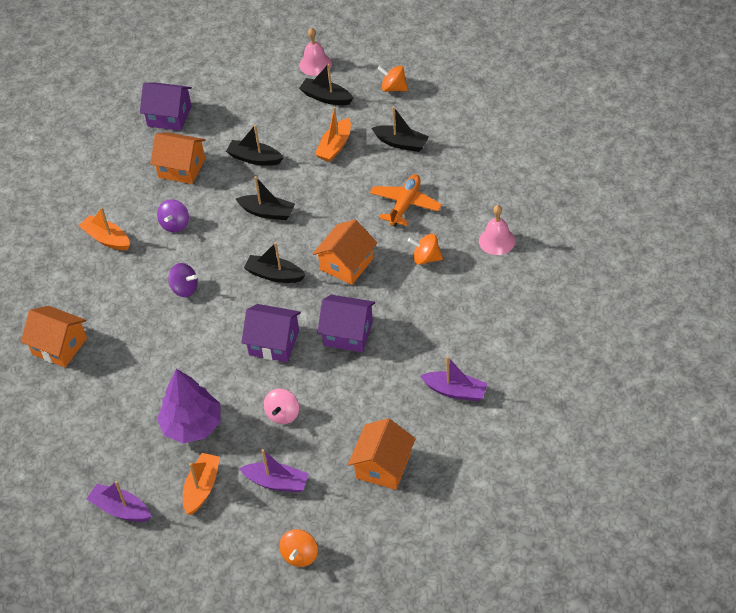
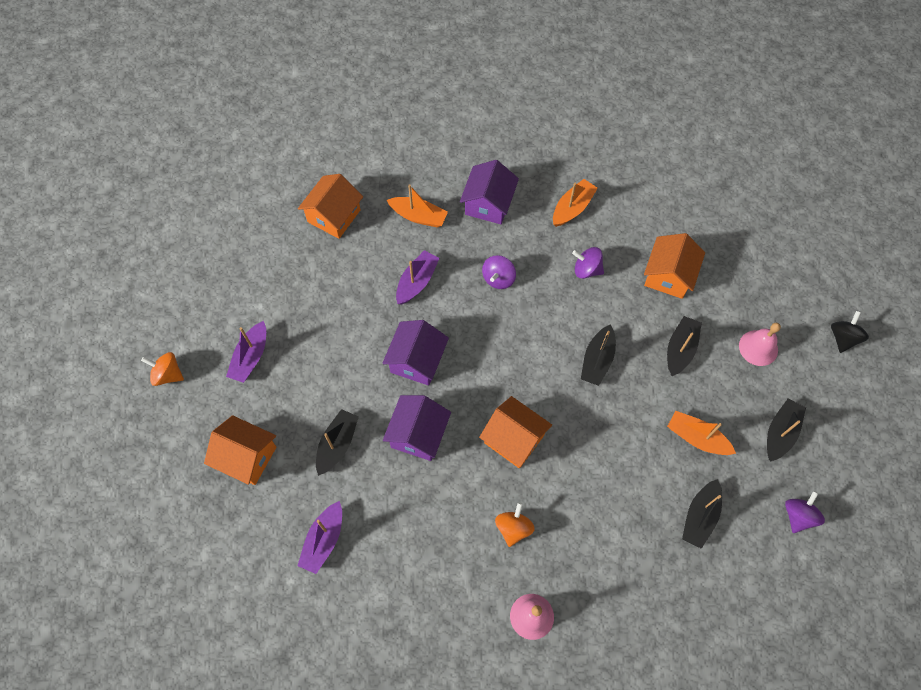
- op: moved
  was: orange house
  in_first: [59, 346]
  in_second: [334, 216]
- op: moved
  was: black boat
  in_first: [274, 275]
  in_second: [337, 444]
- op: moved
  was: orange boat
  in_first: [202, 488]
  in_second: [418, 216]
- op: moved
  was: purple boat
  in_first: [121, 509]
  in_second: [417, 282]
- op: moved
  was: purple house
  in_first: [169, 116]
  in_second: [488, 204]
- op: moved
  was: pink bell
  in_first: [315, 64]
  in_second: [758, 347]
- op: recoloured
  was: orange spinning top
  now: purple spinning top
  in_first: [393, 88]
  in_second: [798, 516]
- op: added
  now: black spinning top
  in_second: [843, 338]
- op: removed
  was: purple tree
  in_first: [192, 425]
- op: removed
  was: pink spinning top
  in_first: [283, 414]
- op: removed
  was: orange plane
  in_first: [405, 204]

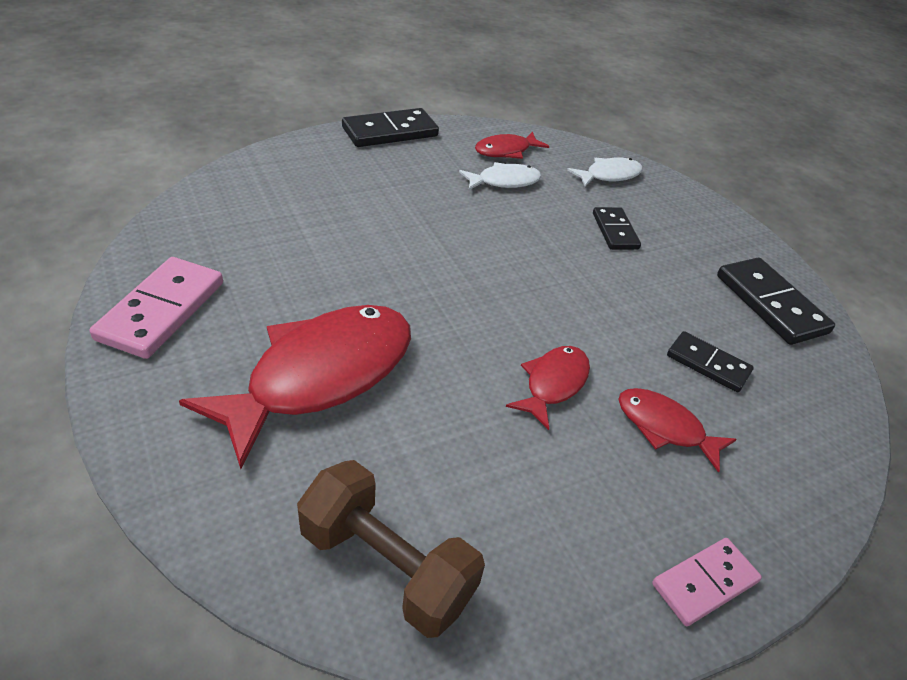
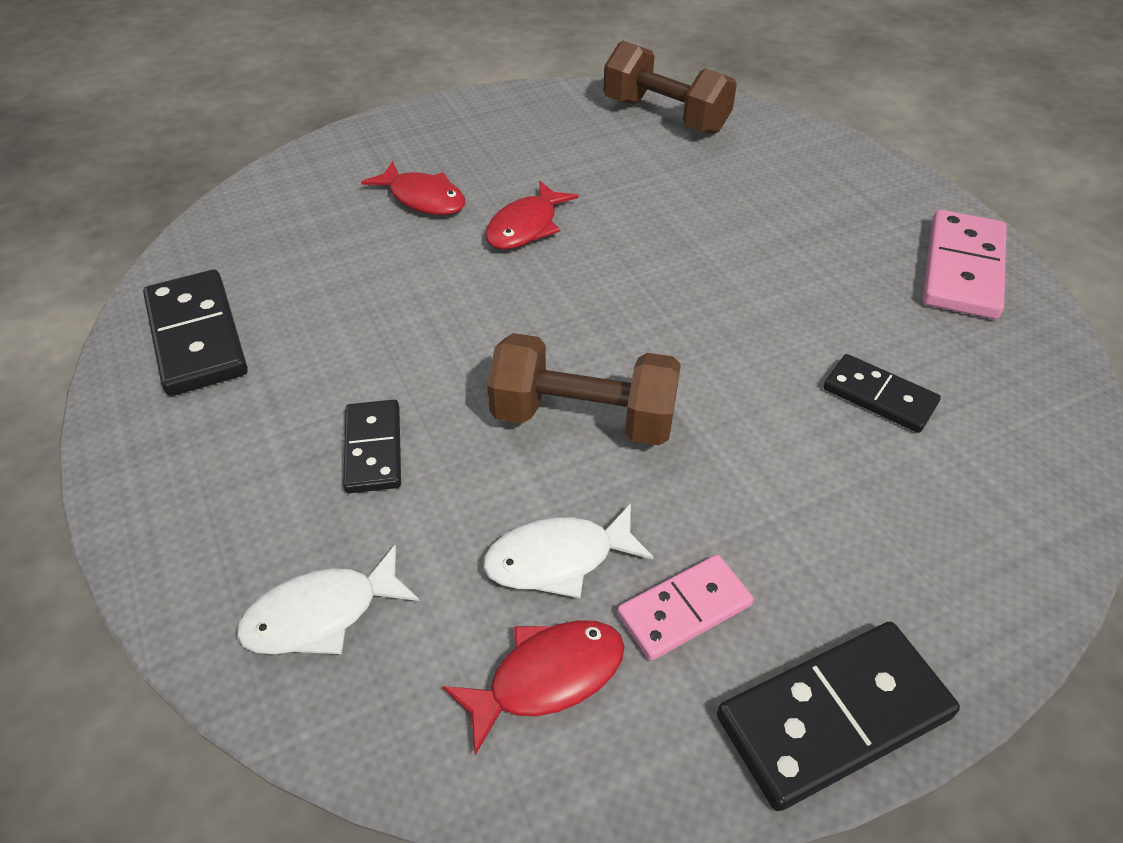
- op: added
  now: brown dumbbell
  in_second: [583, 418]
- op: moved
  was: pink domino
  in_first: [705, 583]
  in_second: [684, 609]
- op: moved
  was: black domino
  in_first: [708, 364]
  in_second: [879, 396]
- op: removed
  was: red fish
  in_first: [321, 376]

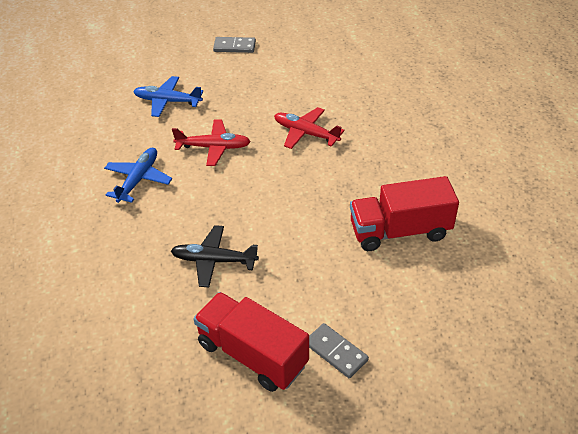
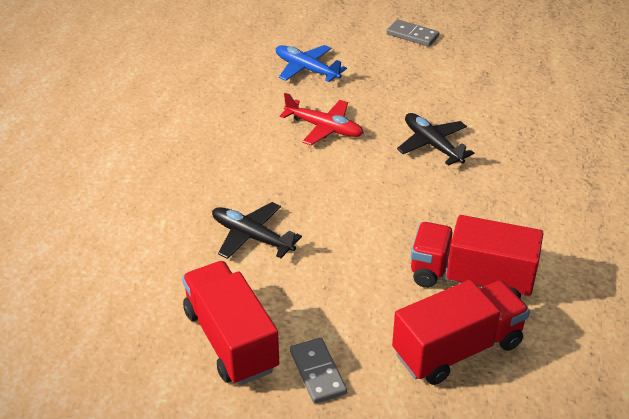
- op: added
  now: red truck
  in_second: [457, 349]
- op: recoloured
  was: red plane
  now: black plane
  in_first: [306, 133]
  in_second: [432, 145]
- op: removed
  was: blue plane
  in_first: [138, 180]

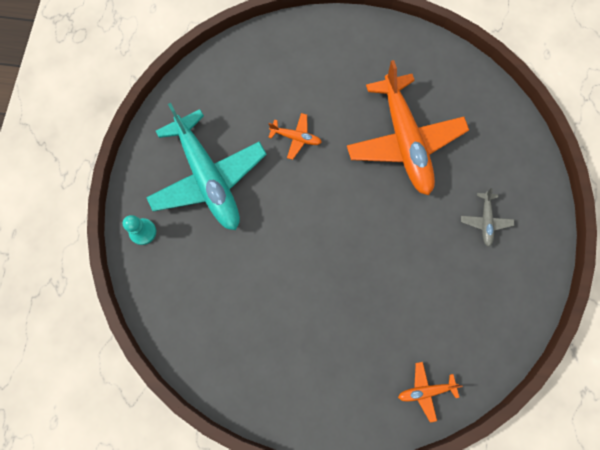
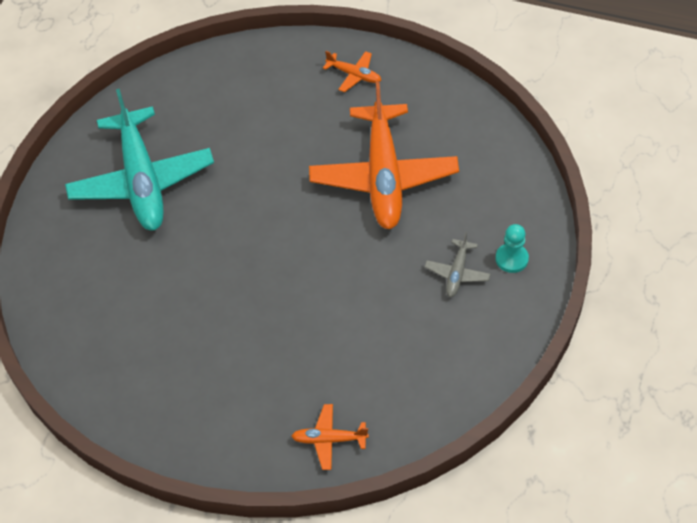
- op: moved
  was: orange plane
  in_first: [296, 138]
  in_second: [354, 75]
- op: moved
  was: turquoise pawn
  in_first: [143, 232]
  in_second: [511, 259]

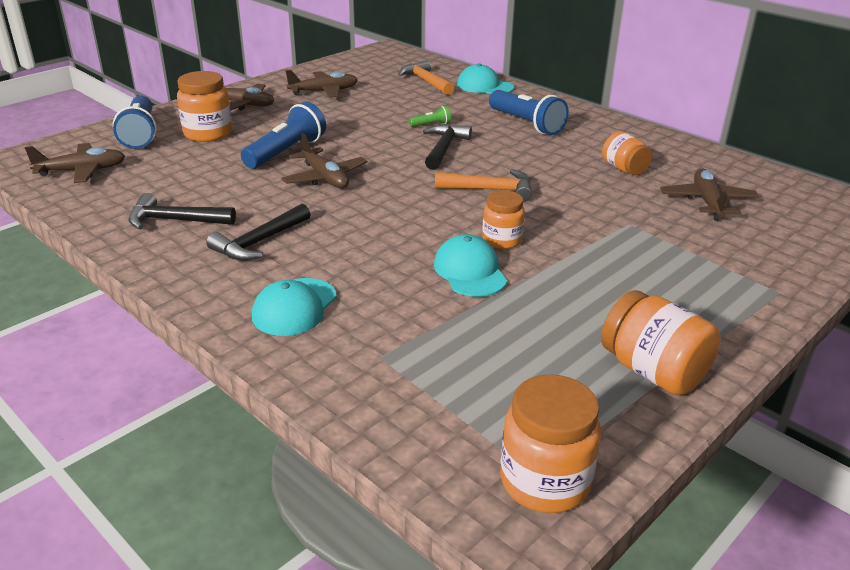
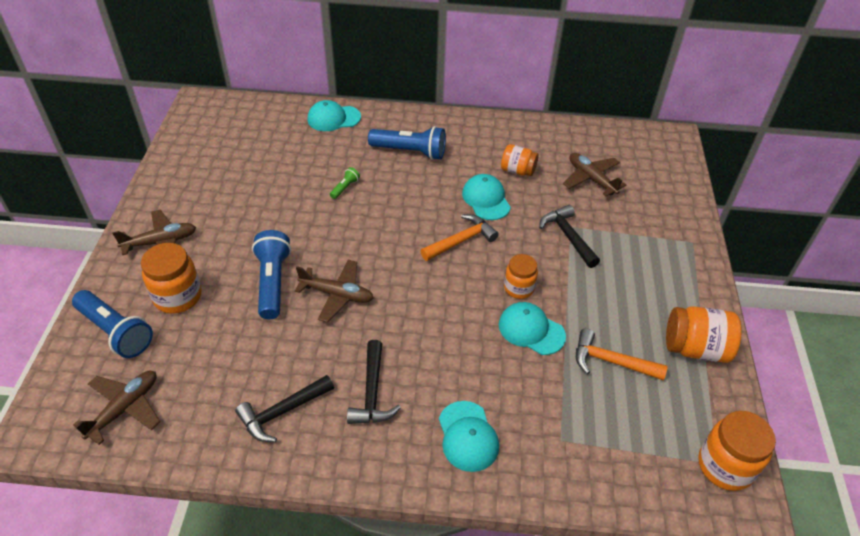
- op: added
  now: turquoise cap
  in_second: [486, 199]
- op: moved
  was: black hammer
  in_first: [444, 148]
  in_second: [568, 236]
- op: moved
  was: orange hammer
  in_first: [425, 81]
  in_second: [610, 361]
- op: removed
  was: brown plane
  in_first: [324, 91]

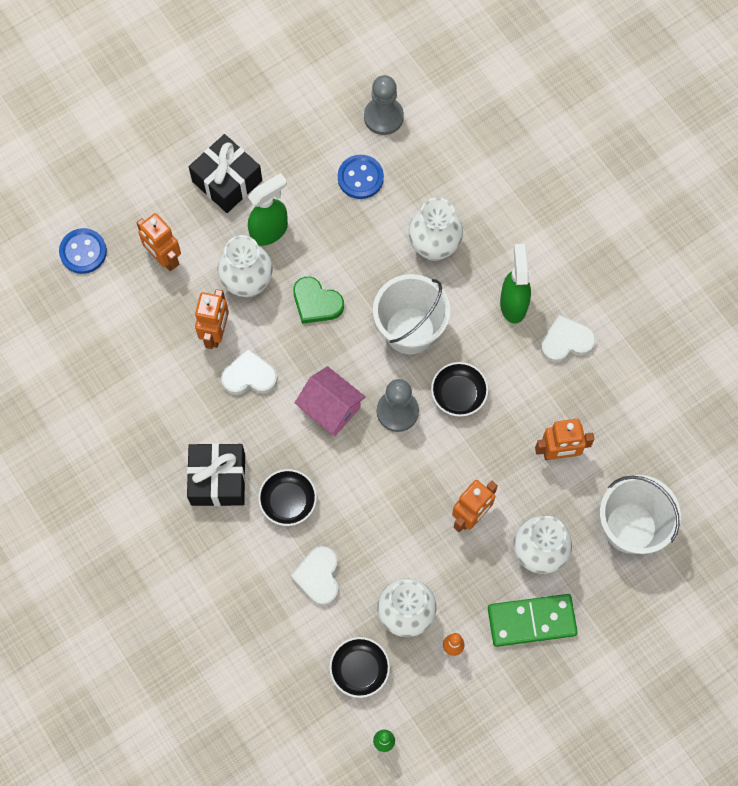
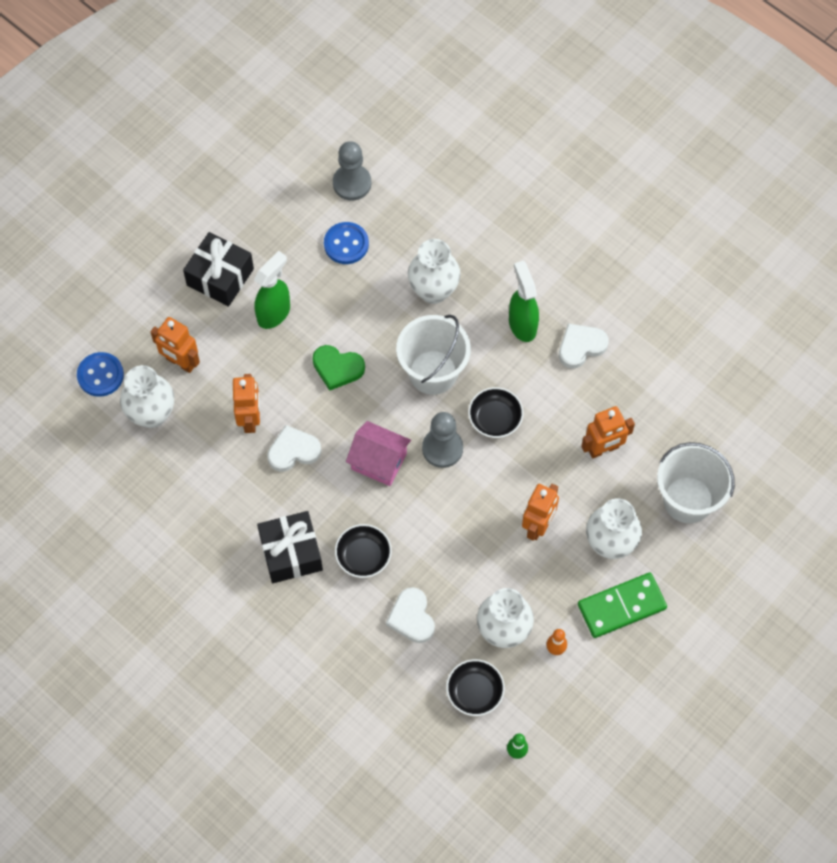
- op: moved
  was: white vase
  in_first: [248, 283]
  in_second: [152, 414]

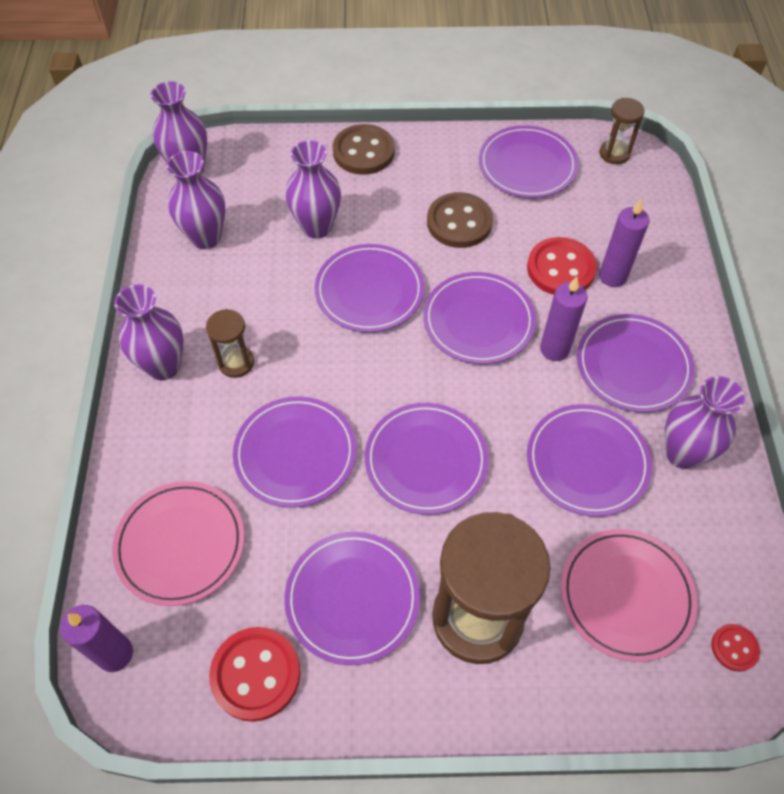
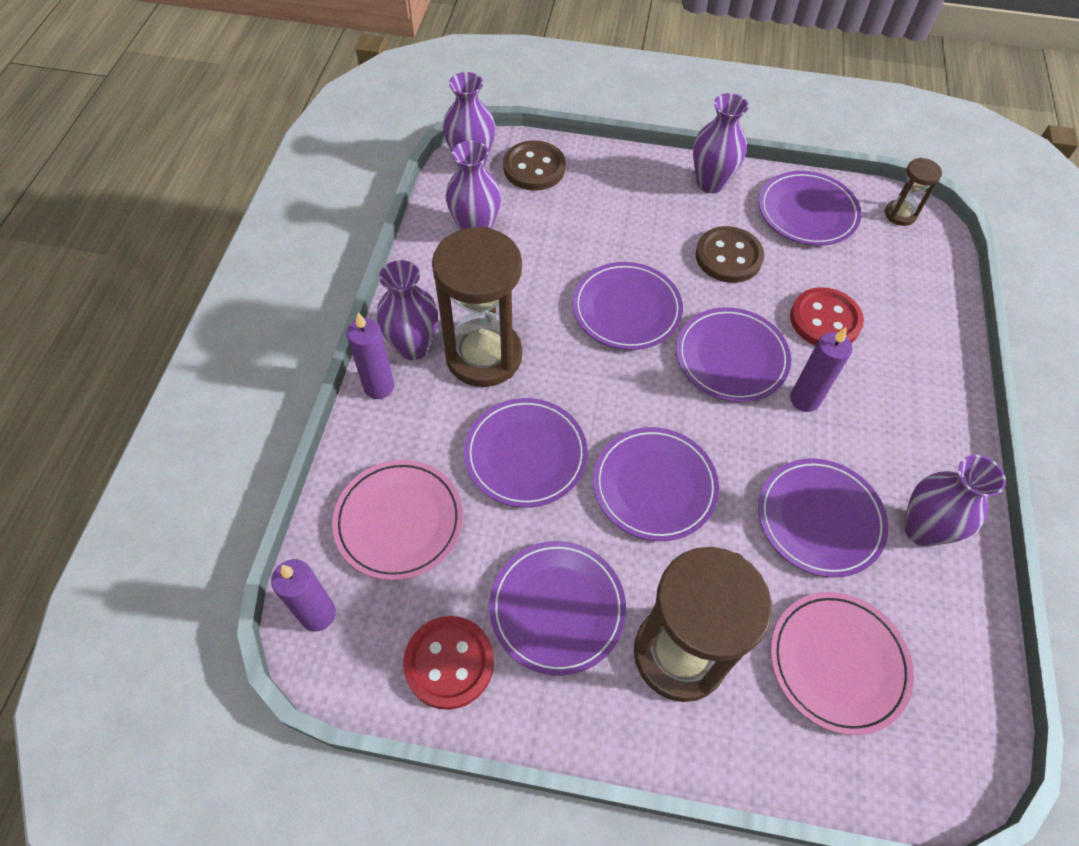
- op: moved
  was: purple candle
  in_first: [612, 276]
  in_second: [379, 387]
- op: resized
  was: brown hourglass
  in_first: [236, 363]
  in_second: [484, 356]
  ratio: 2.14
- op: moved
  was: brown button
  in_first: [363, 152]
  in_second: [534, 168]
- op: moved
  was: purple vase
  in_first: [317, 227]
  in_second: [710, 183]
- op: removed
  was: purple plate
  in_first: [633, 366]
- op: removed
  was: red button
  in_first: [734, 648]

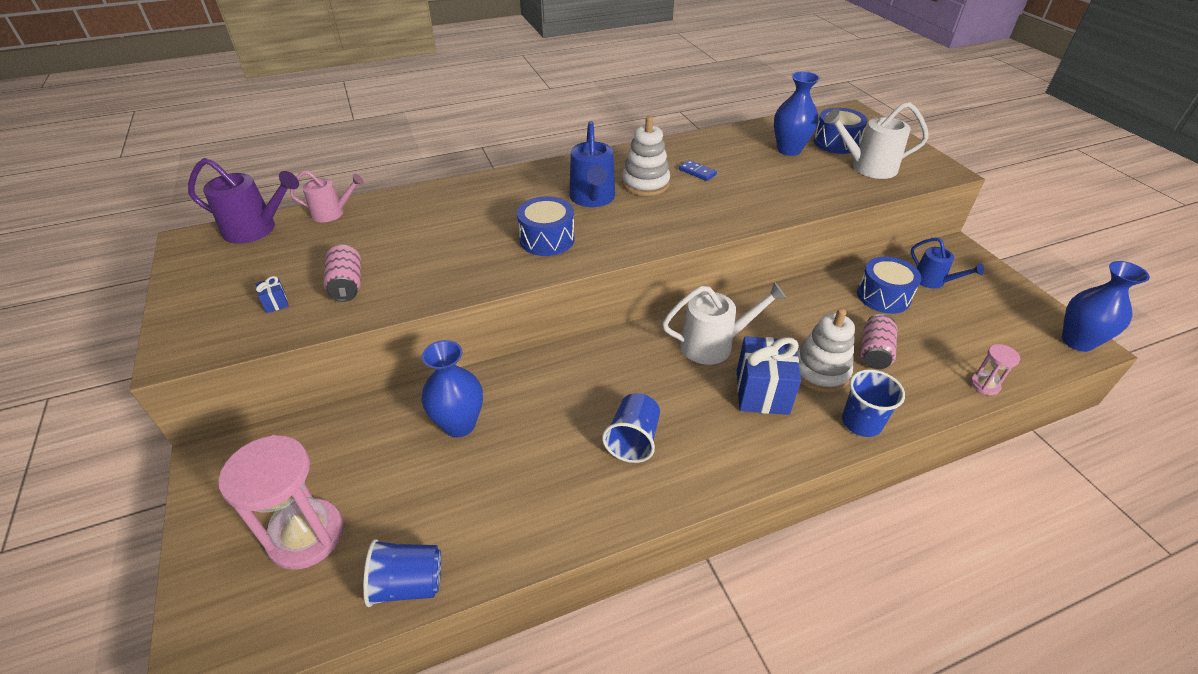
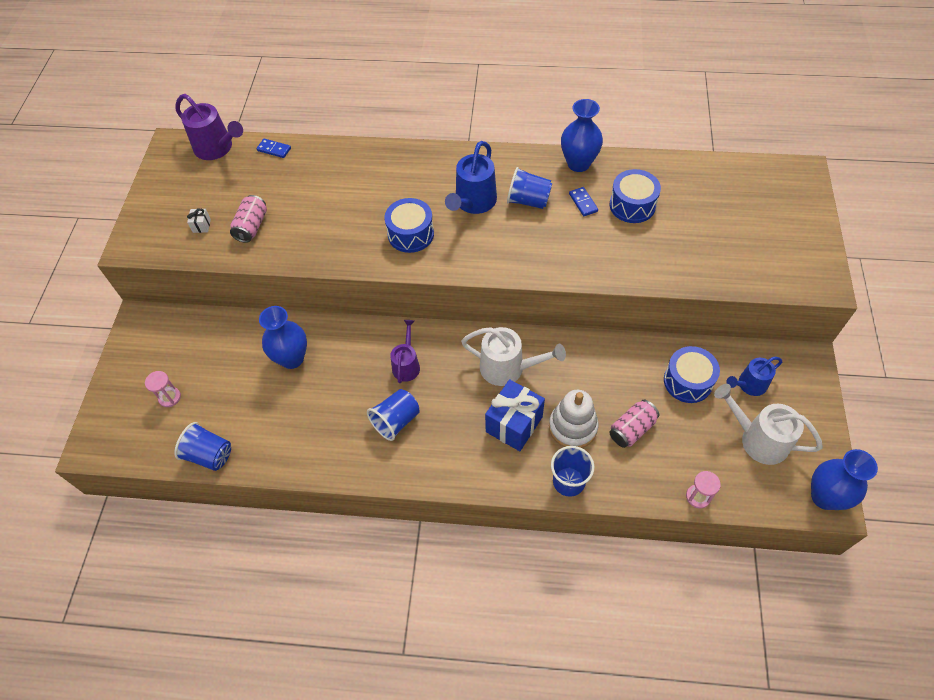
- op: resized
  was: pink hourglass
  in_first: [306, 535]
  in_second: [170, 397]
  ratio: 0.46
- op: recoloured
  was: blue gift
  now: white gift
  in_first: [276, 303]
  in_second: [201, 226]
- op: replaced
  was: pink watering can
  now: blue domino
  in_first: [332, 213]
  in_second: [274, 149]
- op: added
  now: purple watering can
  in_second: [406, 365]
- op: replaced
  was: white stacking toy
  now: blue cup
  in_first: [645, 183]
  in_second: [528, 201]
- op: moved
  was: blue vase
  in_first: [789, 150]
  in_second: [578, 163]
- op: moved
  was: blue drum
  in_first: [836, 142]
  in_second: [632, 205]
- op: moved
  was: white watering can
  in_first: [867, 167]
  in_second: [757, 439]
- op: turned
  was: blue watering can
  in_first: [933, 281]
  in_second: [749, 385]
  clockwise: 75

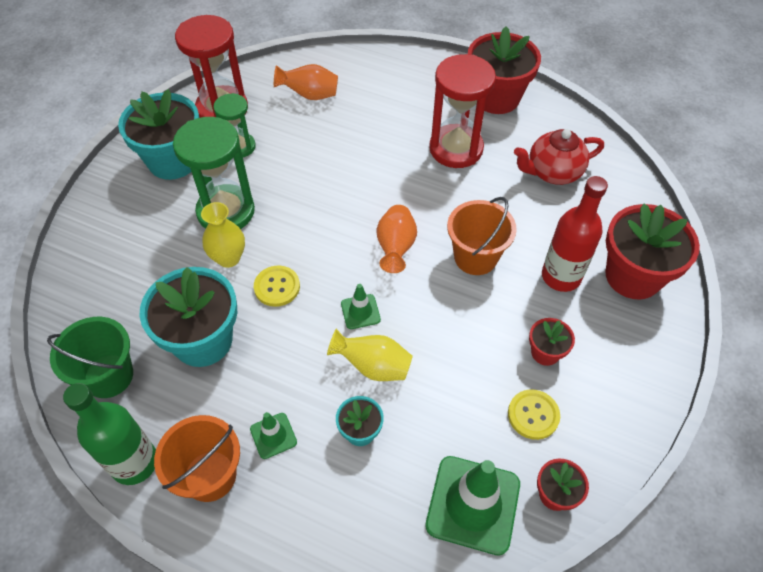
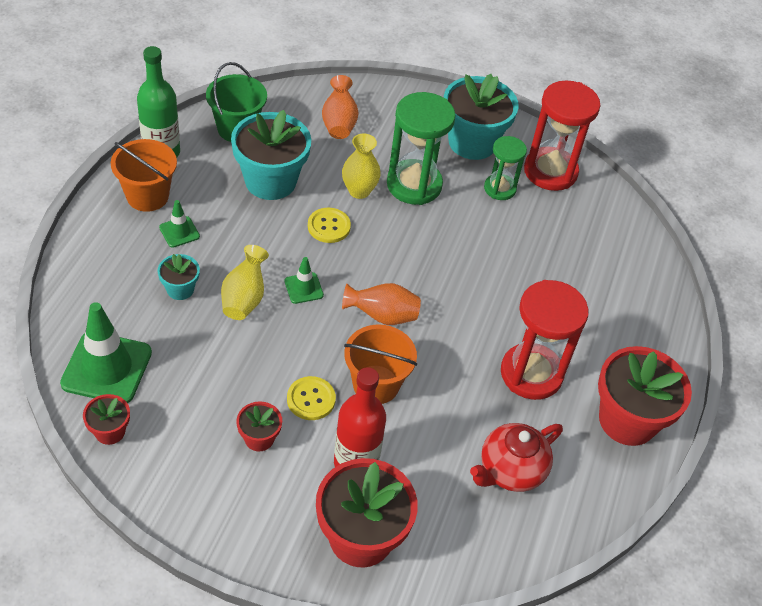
- op: moved
  was: yellow button
  in_first: [533, 415]
  in_second: [311, 399]
- op: moved
  was: orange vase
  in_first: [310, 95]
  in_second: [339, 123]
- op: turned
  was: red teapot
  in_first: [552, 172]
  in_second: [510, 471]
  clockwise: -105

